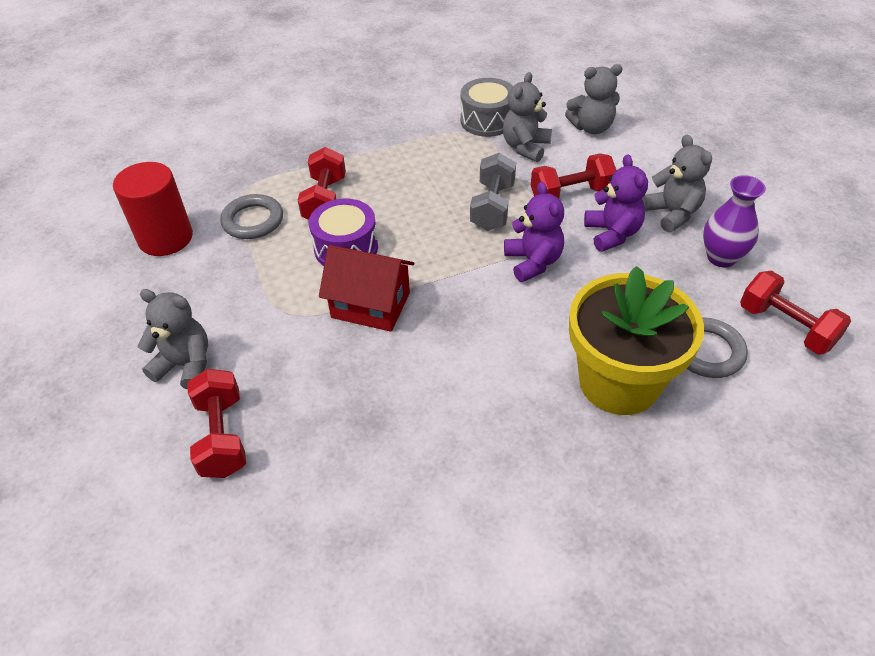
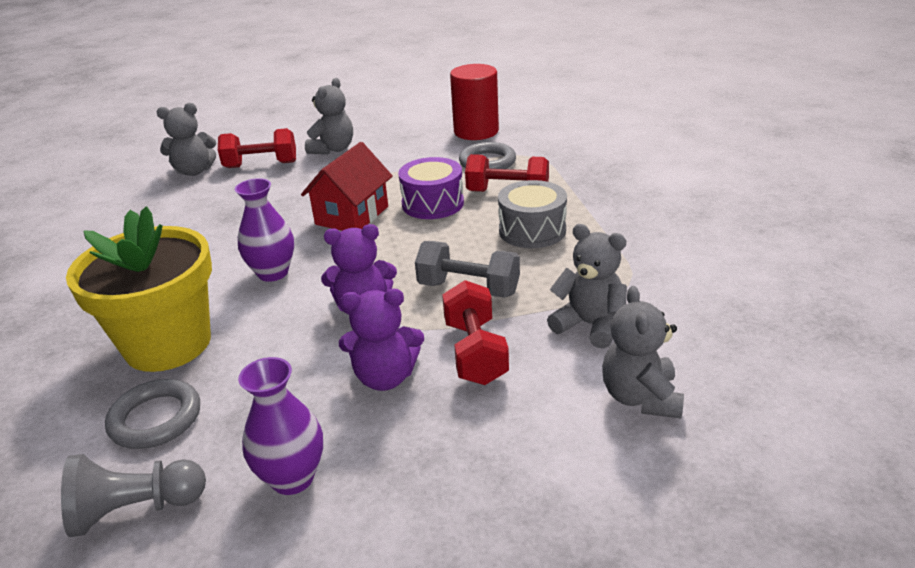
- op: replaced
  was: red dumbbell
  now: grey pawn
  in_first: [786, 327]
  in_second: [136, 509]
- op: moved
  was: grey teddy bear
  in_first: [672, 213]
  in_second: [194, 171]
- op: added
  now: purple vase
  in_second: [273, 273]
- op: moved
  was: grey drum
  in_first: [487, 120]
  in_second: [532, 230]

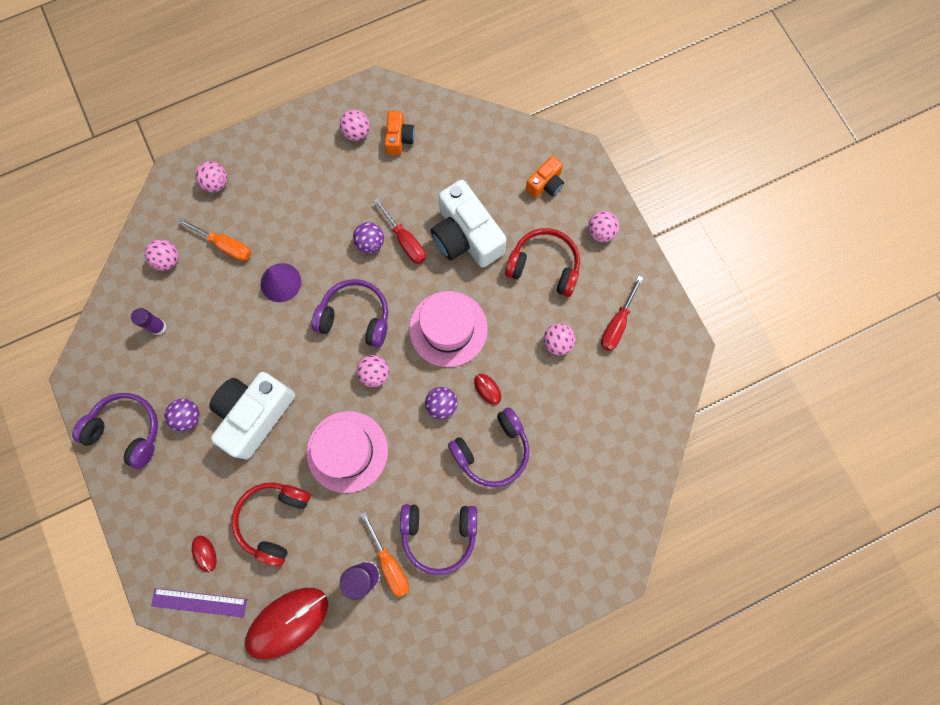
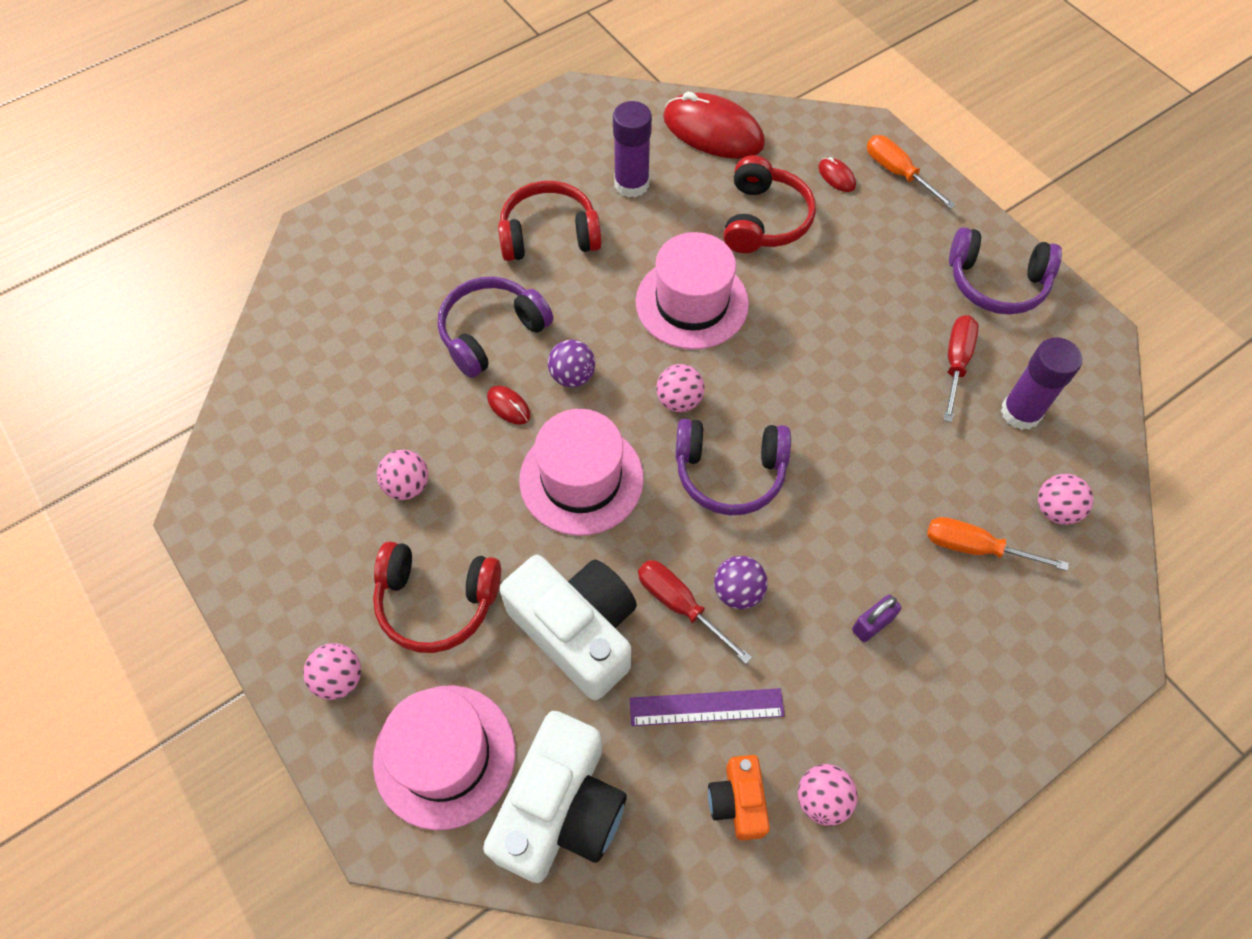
- op: replaced
  was: orange camera
  now: pink hat
  in_first: [545, 184]
  in_second: [444, 755]
- op: moved
  was: white camera
  in_first: [255, 414]
  in_second: [561, 809]
- op: recoloured
  was: purple headphones
  now: red headphones
  in_first: [439, 534]
  in_second: [549, 235]
- op: moved
  was: purple ruler
  in_first: [199, 602]
  in_second: [706, 707]
- op: turned
  was: red mouse
  in_first: [287, 622]
  in_second: [713, 131]
  clockwise: 75
- op: added
  now: purple padlock
  in_second: [872, 624]
- op: moved
  was: orange screwdriver
  in_first: [389, 563]
  in_second: [897, 173]
- op: moved
  was: red screwdriver
  in_first: [617, 324]
  in_second: [956, 363]
- op: resized
  was: purple glue stick
  in_first: [158, 327]
  in_second: [1020, 412]
  ratio: 1.6
- op: removed
  was: purple ball
  in_first: [188, 417]
- op: removed
  was: pink ball
  in_first: [216, 183]
- op: removed
  was: purple cone
  in_first: [280, 282]

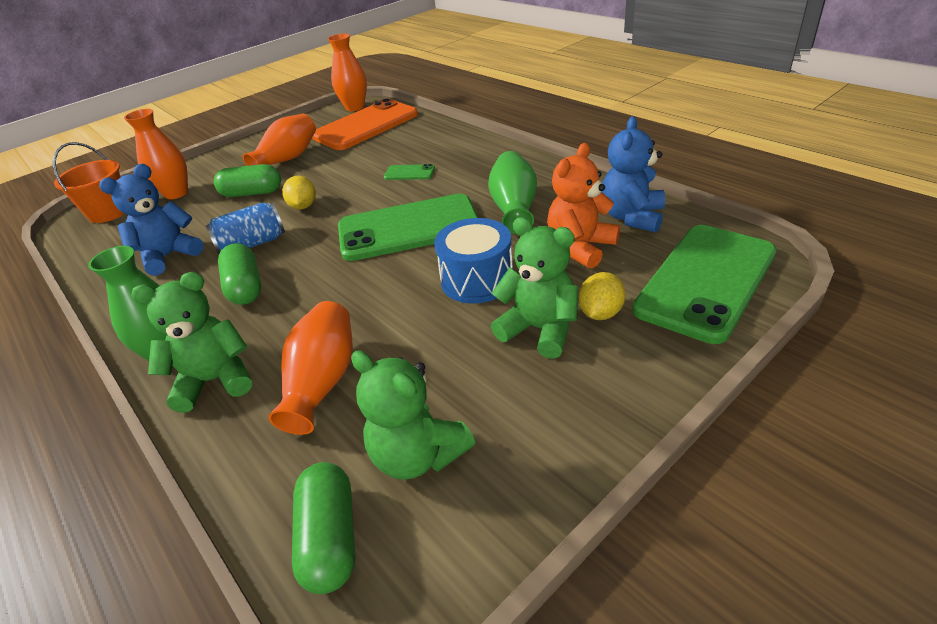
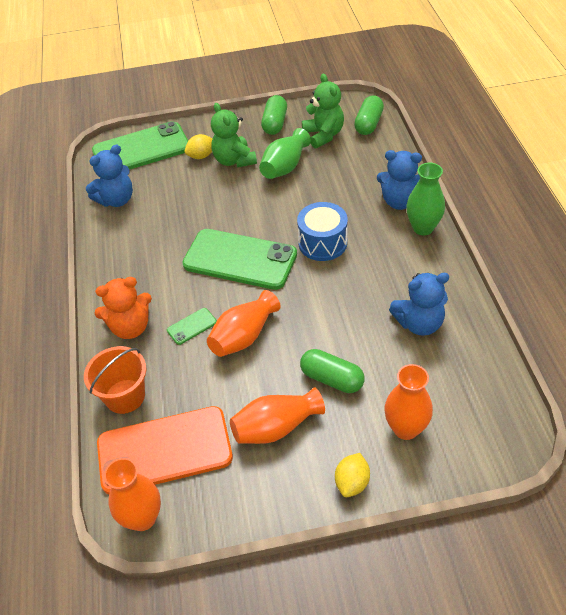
- op: moved
  was: orange bucket
  in_first: [109, 212]
  in_second: [125, 396]
- op: moved
  was: orange teddy bear
  in_first: [580, 247]
  in_second: [130, 327]
- op: turned
  was: green phone
  in_first: [409, 173]
  in_second: [192, 326]
  clockwise: -75
- op: moved
  was: orange vase
  in_first: [323, 382]
  in_second: [244, 336]
- op: moved
  was: green vase
  in_first: [514, 208]
  in_second: [285, 167]
- op: moved
  was: green capsule
  in_first: [245, 287]
  in_second: [275, 123]
- op: moved
  was: blue drum
  in_first: [477, 280]
  in_second: [322, 243]
- op: moved
  was: yellow lemon
  in_first: [303, 206]
  in_second: [352, 482]
- op: recoloured
  was: green teddy bear
  now: blue teddy bear
  in_first: [215, 380]
  in_second: [400, 201]
- op: removed
  was: blue can
  in_first: [252, 244]

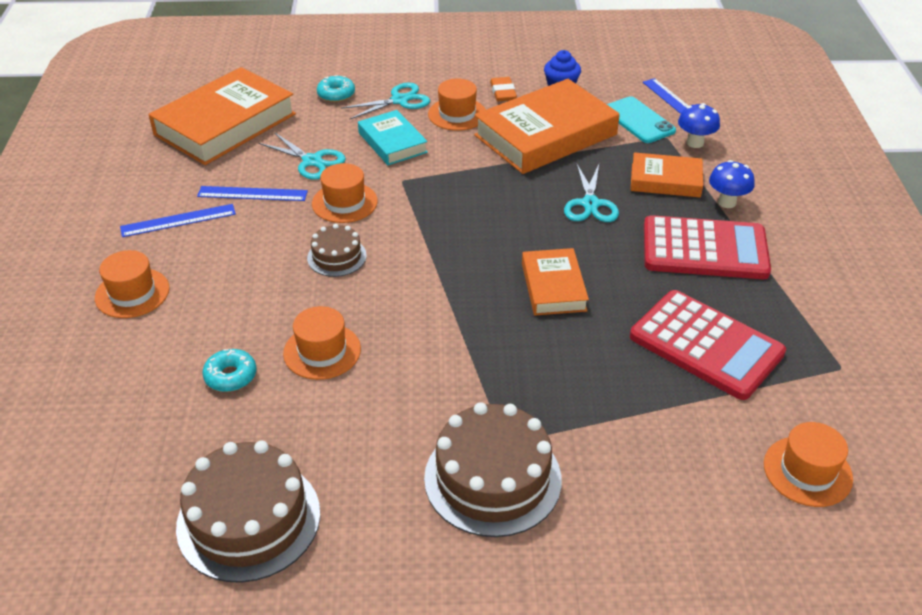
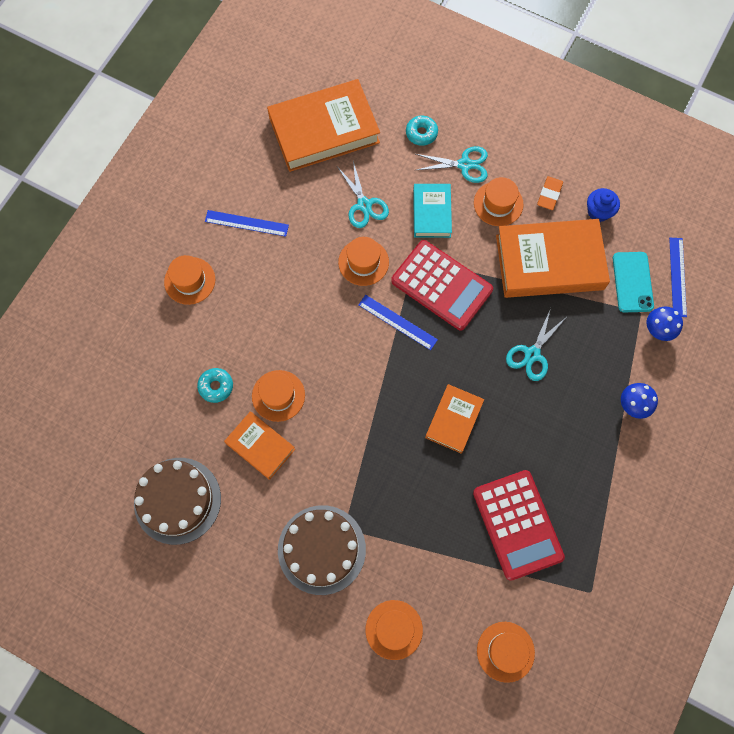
- op: moved
  was: orange book
  in_first: [665, 180]
  in_second: [260, 446]
- op: moved
  was: blue ruler
  in_first: [252, 194]
  in_second: [397, 322]
- op: added
  now: orange hat
  in_second: [394, 629]
- op: moved
  was: red calculator
  in_first: [704, 249]
  in_second: [441, 285]
- op: removed
  was: brown cake
  in_first: [337, 257]

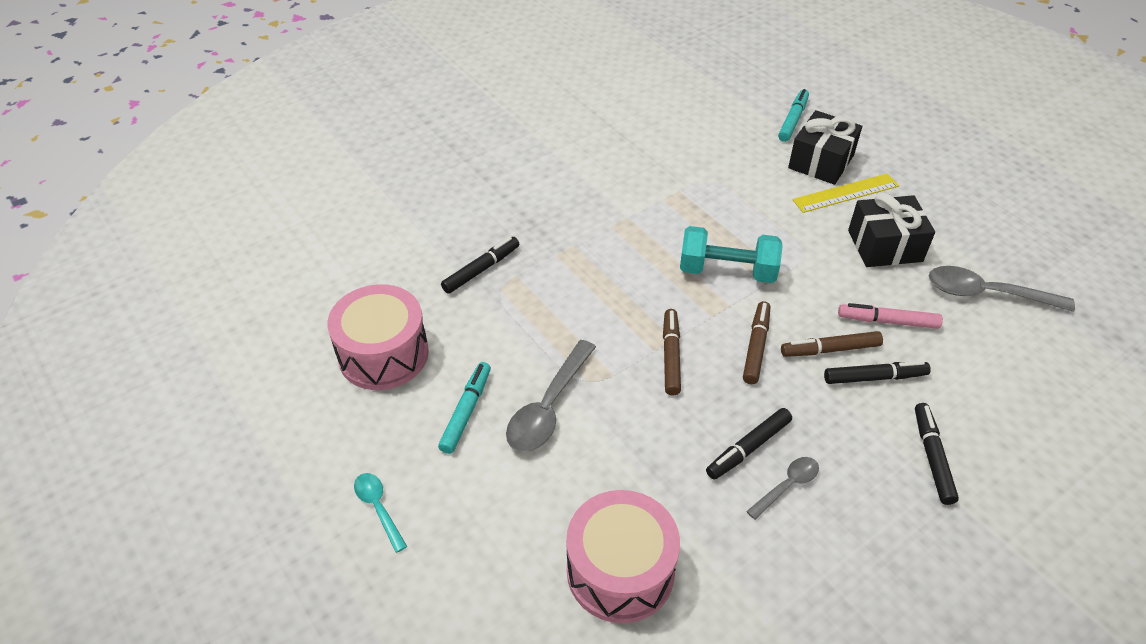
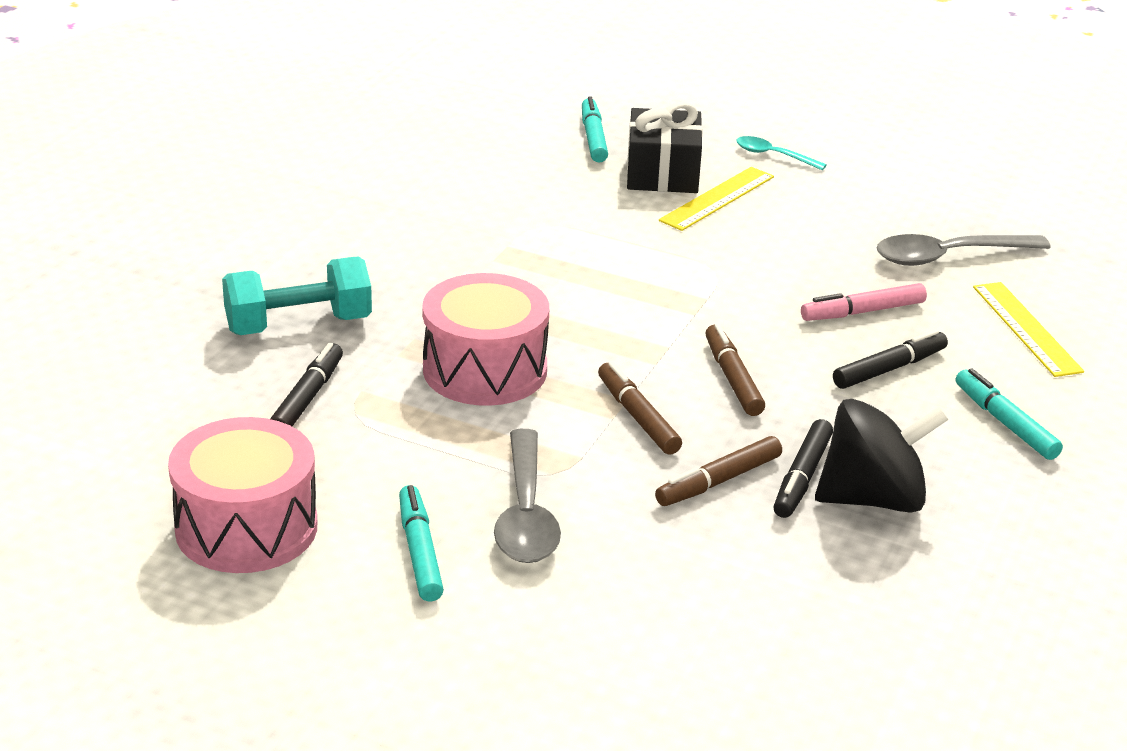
- op: moved
  was: turquoise dumbbell
  in_first: [727, 271]
  in_second: [298, 325]
- op: moved
  was: pink drum
  in_first: [620, 571]
  in_second: [485, 370]
- op: moved
  was: brown marker
  in_first: [830, 349]
  in_second: [718, 481]
- op: moved
  was: turquoise spoon
  in_first: [378, 508]
  in_second: [773, 156]
- op: replaced
  was: grey spoon
  now: black spinning top
  in_first: [787, 486]
  in_second: [873, 499]
- op: recoloured
  was: black marker
  now: turquoise marker
  in_first: [932, 457]
  in_second: [1005, 423]
- op: added
  now: yellow ruler
  in_second: [1026, 328]
- op: removed
  was: black gift
  in_first: [885, 246]

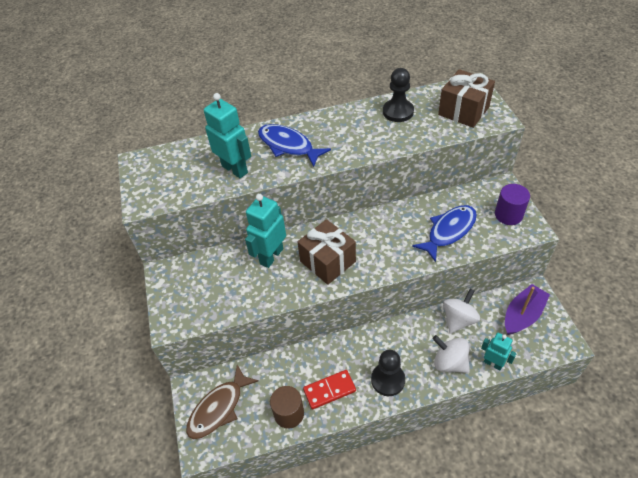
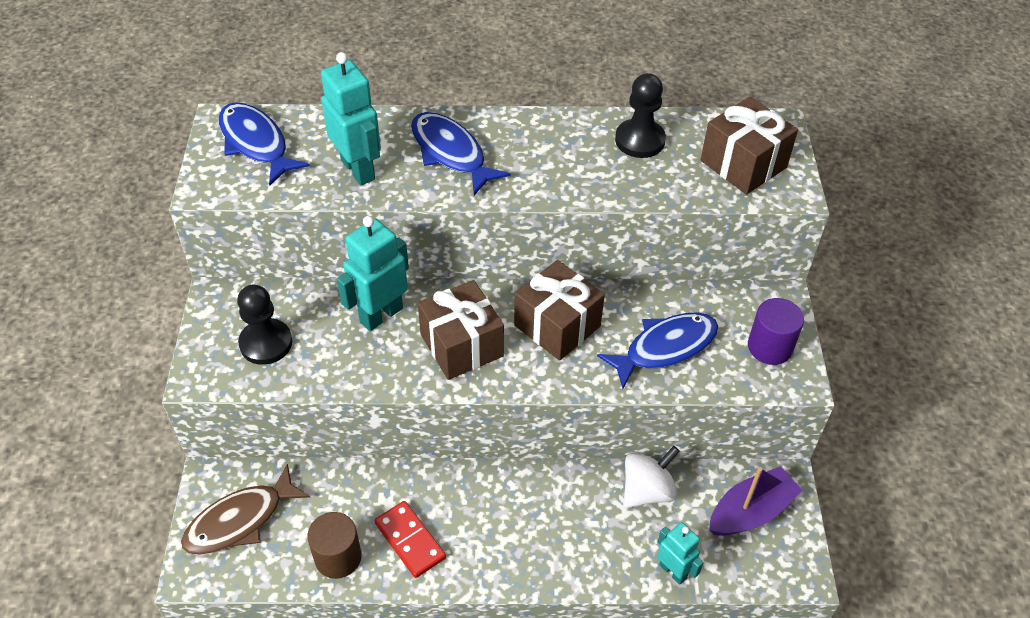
- op: added
  now: blue fish
  in_second: [256, 143]
- op: moved
  was: black pawn
  in_first: [388, 380]
  in_second: [266, 343]
- op: turned
  was: red domino
  in_first: [329, 390]
  in_second: [410, 541]
  clockwise: 60
- op: added
  now: brown gift
  in_second: [557, 325]
- op: removed
  was: white spinning top
  in_first: [449, 362]

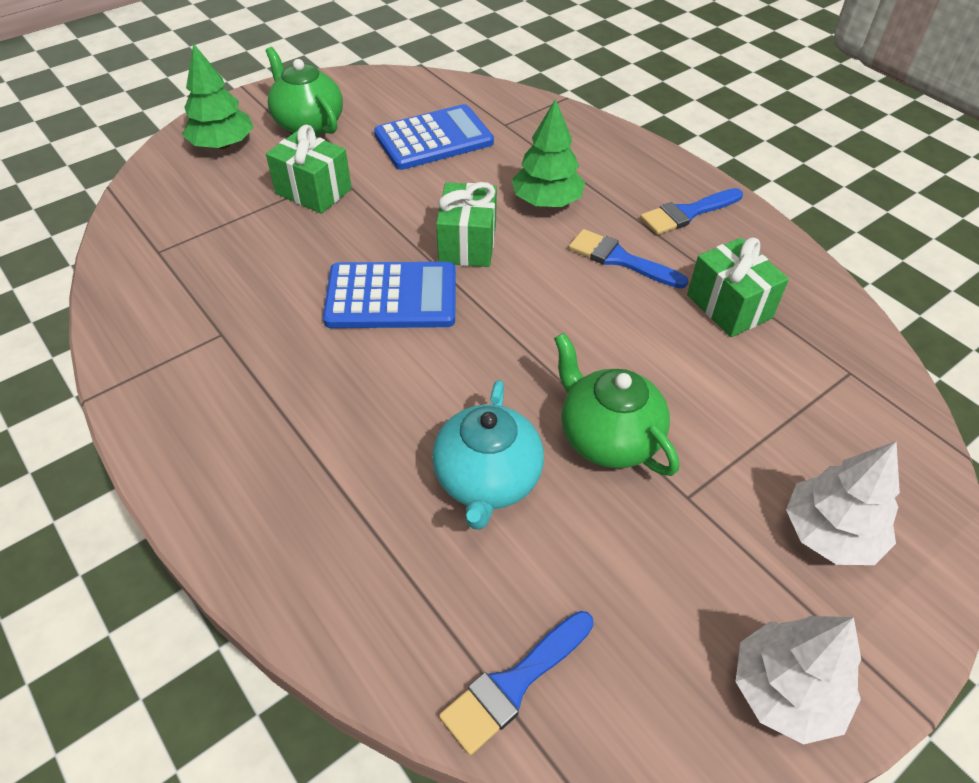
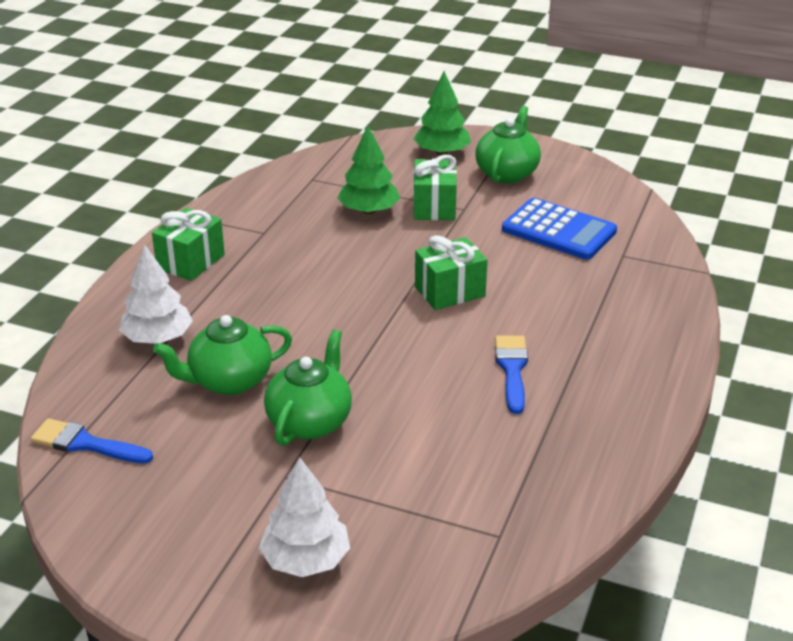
- op: moved
  was: white tree
  in_first: [786, 690]
  in_second: [158, 338]
- op: moved
  was: green gift
  in_first: [729, 306]
  in_second: [191, 262]
- op: recoloured
  was: turquoise teapot
  now: green teapot
  in_first: [487, 480]
  in_second: [229, 381]
- op: moved
  was: green tree
  in_first: [546, 201]
  in_second: [368, 211]
- op: removed
  was: blue calculator
  in_first: [391, 296]
- op: removed
  was: blue brush
  in_first: [687, 213]

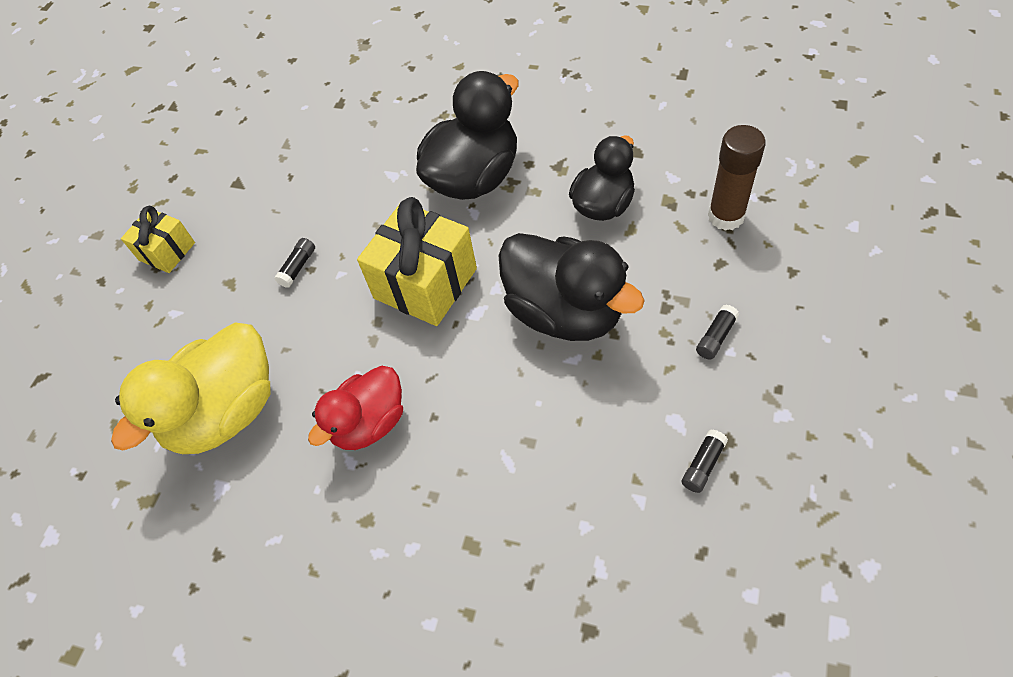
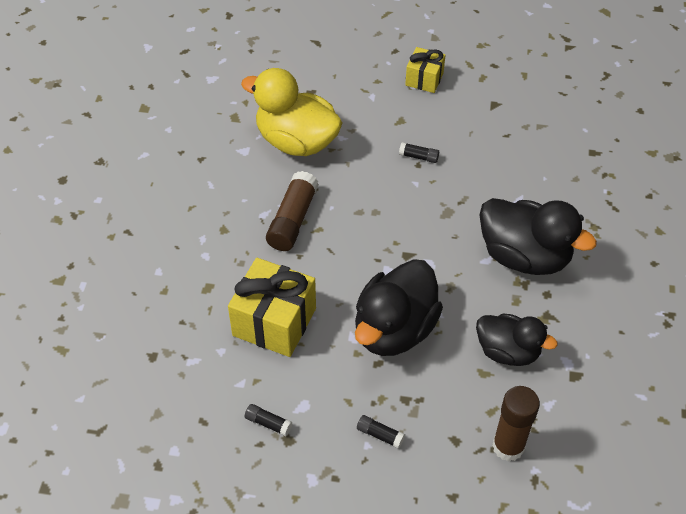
- op: moved
  was: yellow gift
  in_first: [425, 283]
  in_second: [274, 322]
- op: replaced
  was: red duck
  now: brown glue stick
  in_first: [369, 423]
  in_second: [292, 220]

